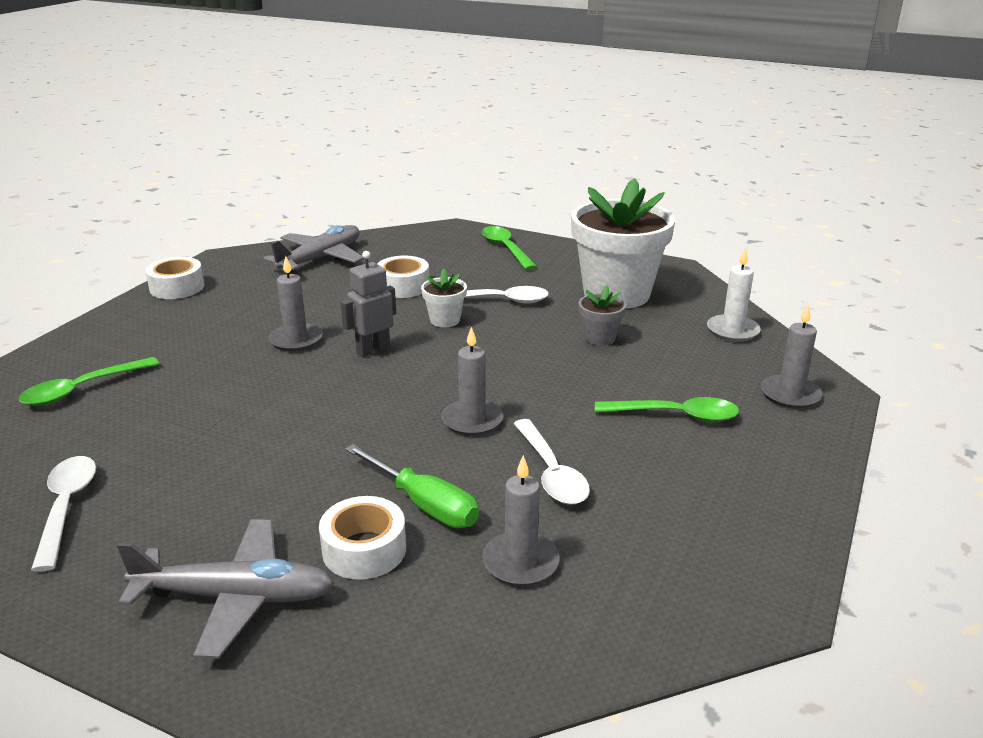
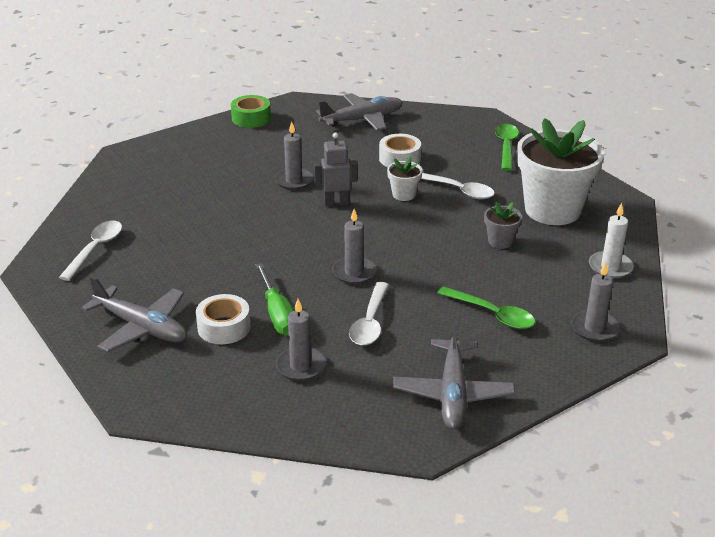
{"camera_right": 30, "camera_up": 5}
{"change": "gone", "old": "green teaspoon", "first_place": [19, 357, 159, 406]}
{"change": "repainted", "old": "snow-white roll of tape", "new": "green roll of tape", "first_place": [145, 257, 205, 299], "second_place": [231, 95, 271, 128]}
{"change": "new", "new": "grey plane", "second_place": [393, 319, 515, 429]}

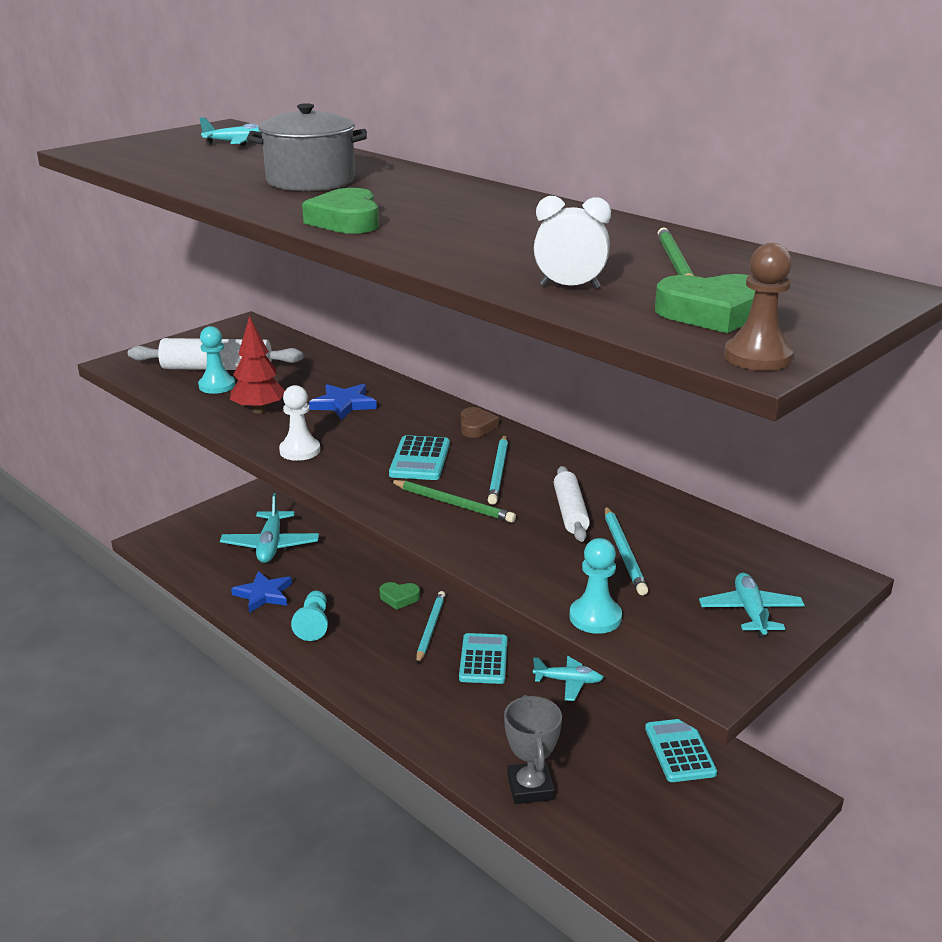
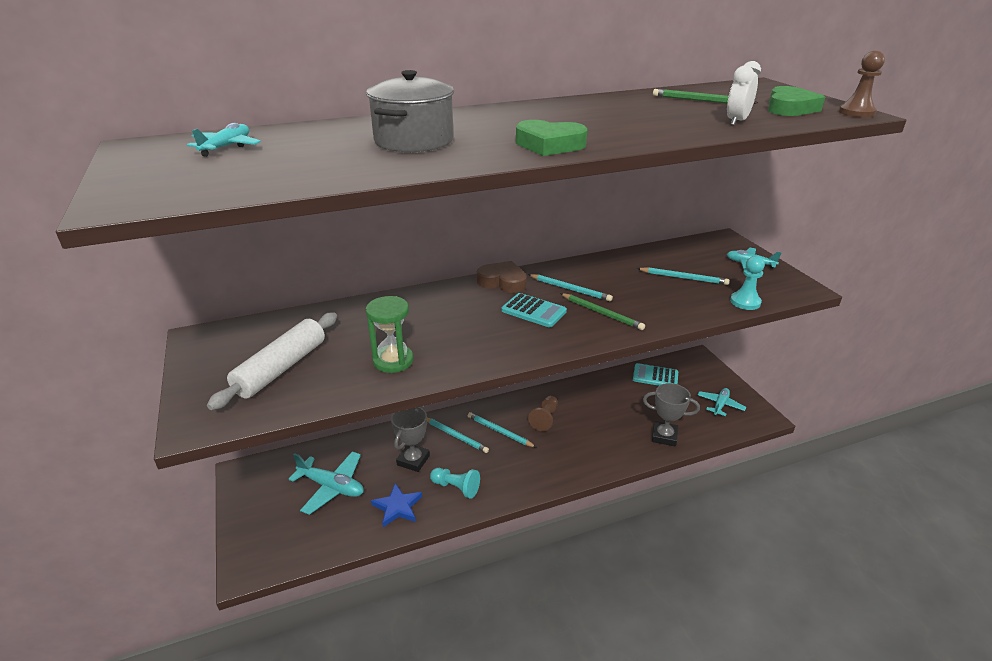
{"camera_right": -65, "camera_up": 5}
{"change": "gone", "old": "aqua chess pawn", "first_place": [198, 326, 235, 394]}
{"change": "swapped", "old": "red toy tree", "new": "green hourglass", "first_place": [230, 316, 285, 413], "second_place": [366, 296, 414, 373]}
{"change": "gone", "old": "snow-white chess pawn", "first_place": [279, 385, 320, 461]}
{"change": "gone", "old": "blue five-pointed star", "first_place": [309, 384, 377, 420]}
{"change": "swapped", "old": "green heart", "new": "aqua pencil", "first_place": [379, 582, 420, 610], "second_place": [427, 418, 489, 453]}
{"change": "rotated", "old": "green pencil", "first_place": [390, 480, 516, 523], "second_place": [560, 293, 645, 330], "degrees": 75}
{"change": "swapped", "old": "aqua pocket calculator", "new": "dark brown chess pawn", "first_place": [459, 633, 507, 684], "second_place": [528, 396, 558, 431]}
{"change": "scaled", "old": "dark brown heart", "first_place": [461, 407, 499, 438], "second_place": [477, 261, 527, 293], "factor": 1.57}
{"change": "shifted", "old": "aqua plane", "first_place": [533, 656, 604, 701], "second_place": [697, 388, 746, 416]}
{"change": "gone", "old": "snow-white pastry roller", "first_place": [554, 466, 590, 542]}
{"change": "new", "new": "grey prize cup", "second_place": [391, 406, 430, 472]}

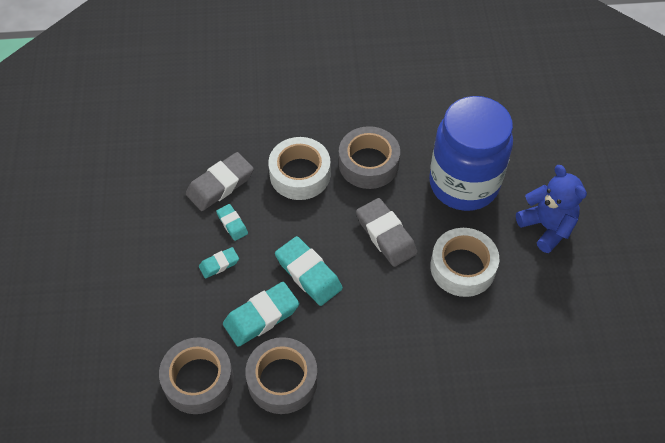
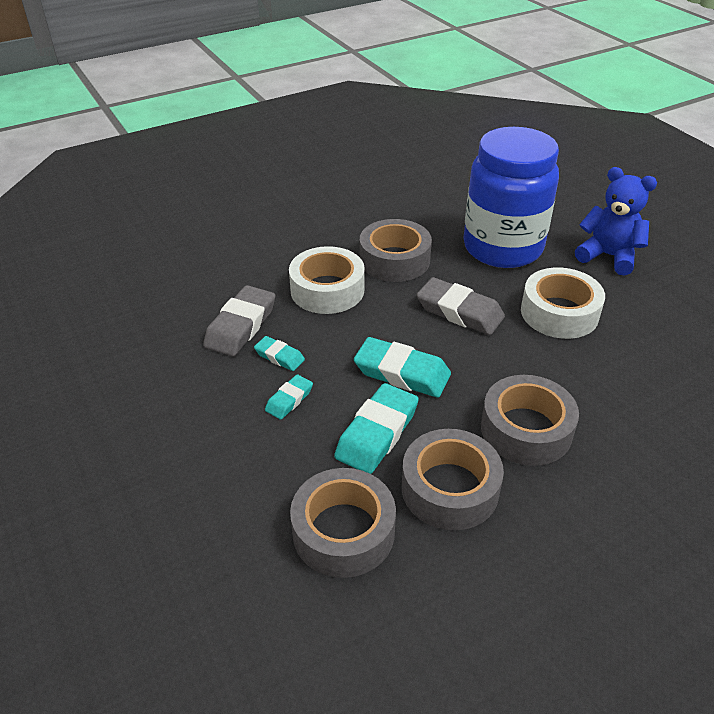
{"camera_right": -25, "camera_up": -15}
{"change": "new", "new": "grey roll of tape", "second_place": [481, 375, 579, 466]}

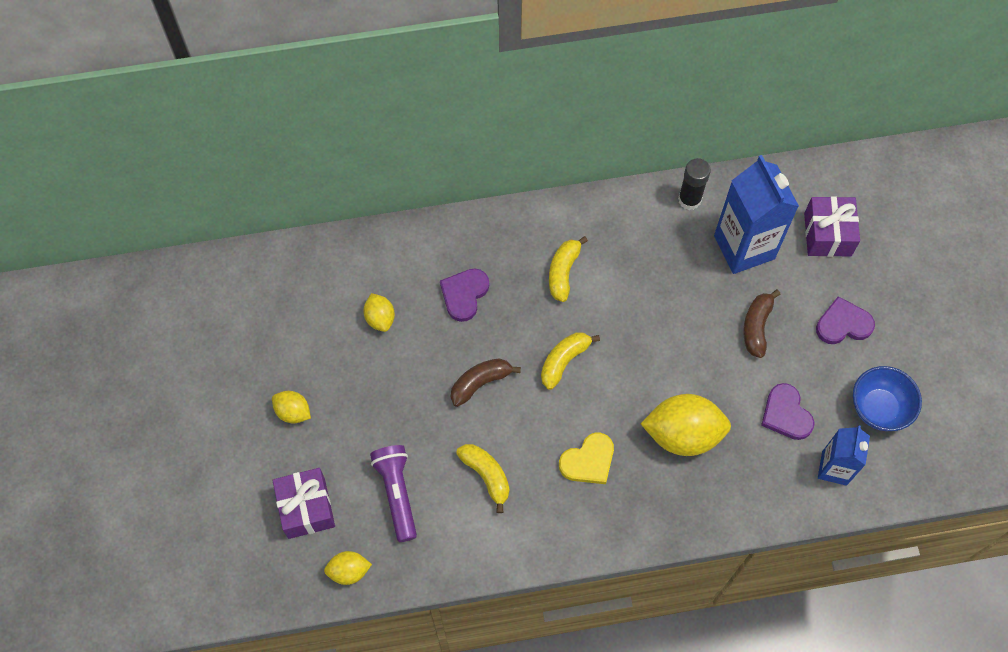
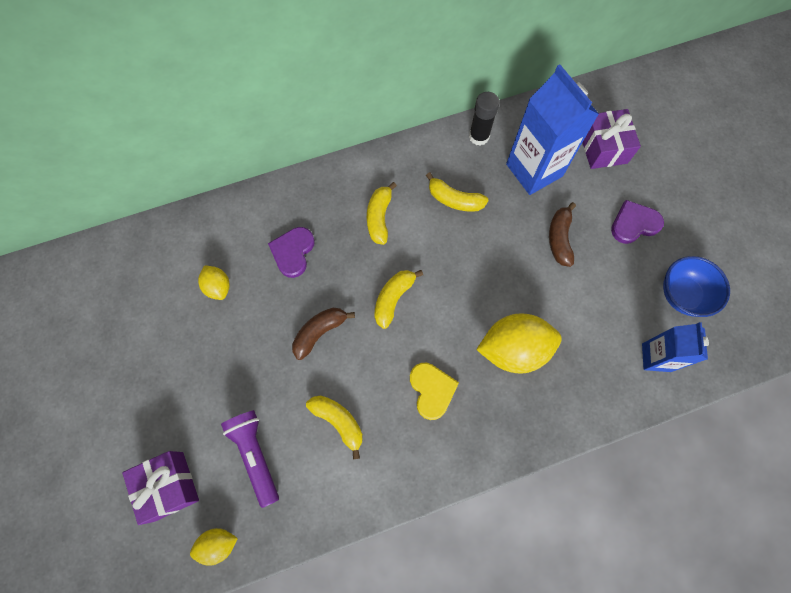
{"camera_right": -10, "camera_up": 5}
{"change": "gone", "old": "yellow lemon", "first_place": [272, 391, 311, 424]}
{"change": "rotated", "old": "yellow heart", "first_place": [559, 433, 614, 484], "second_place": [410, 363, 459, 420], "degrees": -60}
{"change": "gone", "old": "violet heart", "first_place": [761, 383, 815, 440]}
{"change": "new", "new": "yellow toy banana", "second_place": [426, 172, 489, 212]}

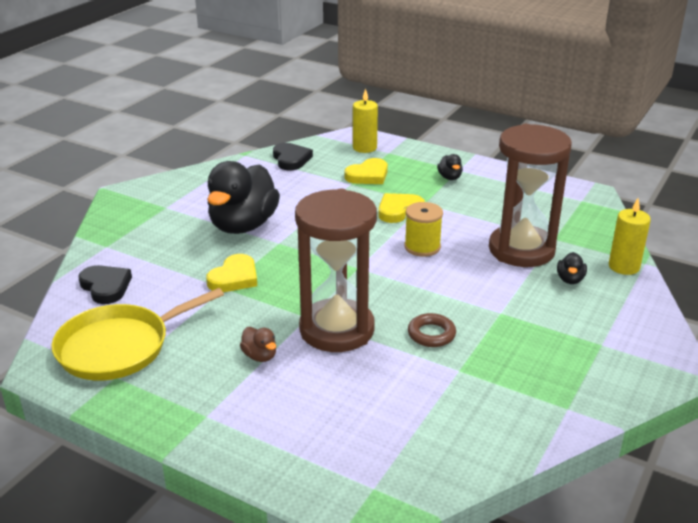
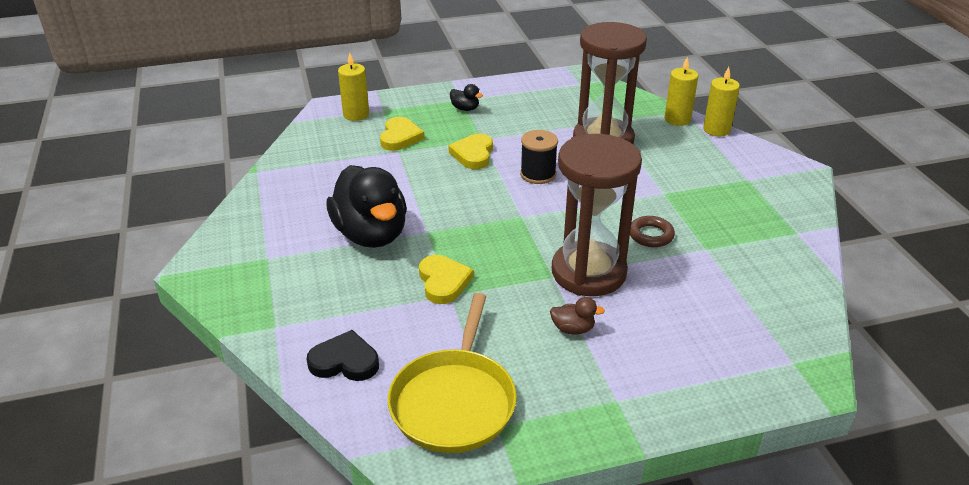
{"camera_right": -45, "camera_up": 5}
{"change": "gone", "old": "ebony heart", "first_place": [273, 143, 313, 171]}
{"change": "repainted", "old": "yellow reel of thread", "new": "ebony reel of thread", "first_place": [404, 202, 443, 257], "second_place": [520, 130, 558, 184]}
{"change": "gone", "old": "ebony duck", "first_place": [557, 252, 587, 284]}
{"change": "new", "new": "yellow wax candle", "second_place": [703, 67, 740, 137]}

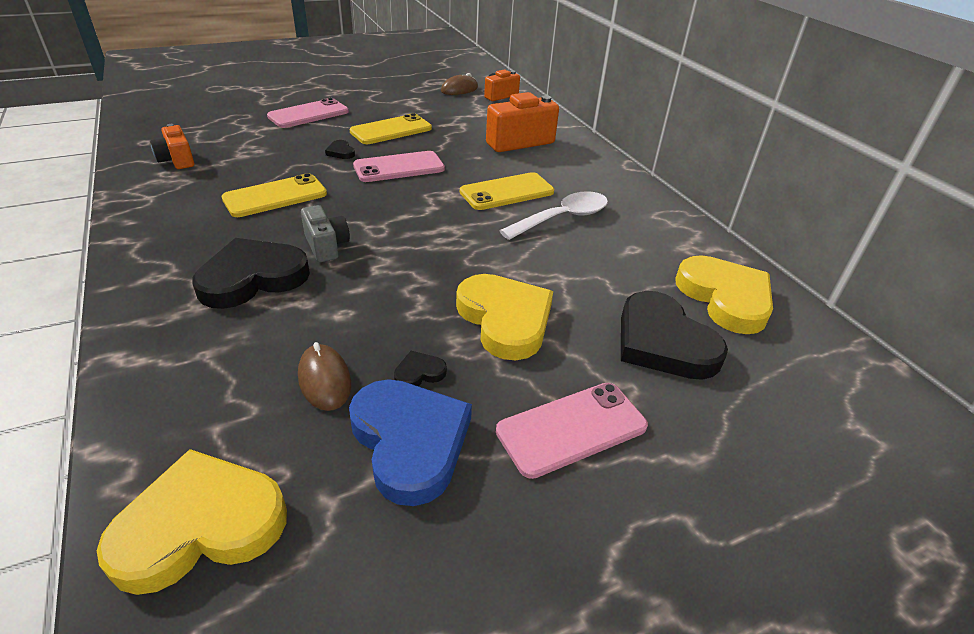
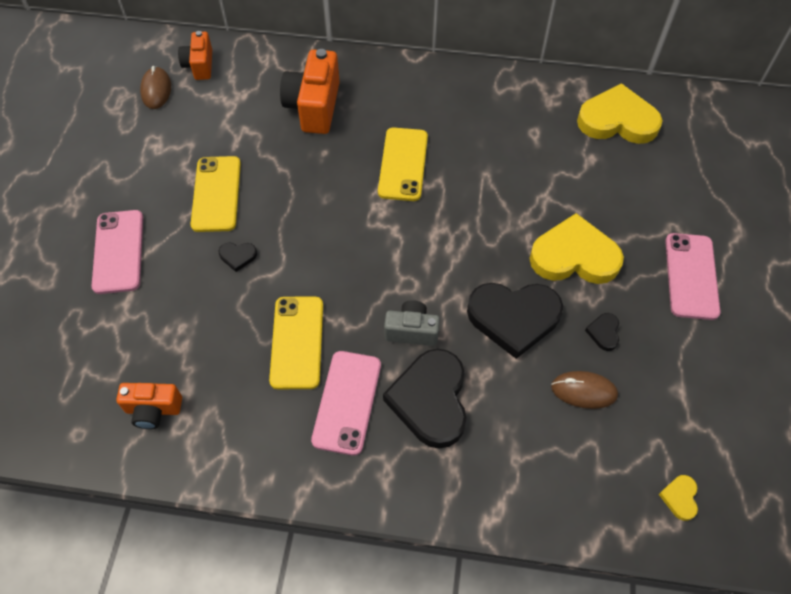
{"camera_right": -55, "camera_up": 20}
{"change": "scaled", "old": "yellow heart", "first_place": [97, 449, 287, 595], "second_place": [658, 475, 698, 521], "factor": 0.42}
{"change": "gone", "old": "blue heart", "first_place": [349, 379, 472, 506]}
{"change": "shifted", "old": "rose-pink smartphone", "first_place": [353, 151, 445, 182], "second_place": [311, 351, 381, 456]}
{"change": "gone", "old": "snow-white teaspoon", "first_place": [500, 191, 608, 240]}
{"change": "shifted", "old": "ebony heart", "first_place": [621, 291, 728, 380], "second_place": [467, 283, 563, 359]}

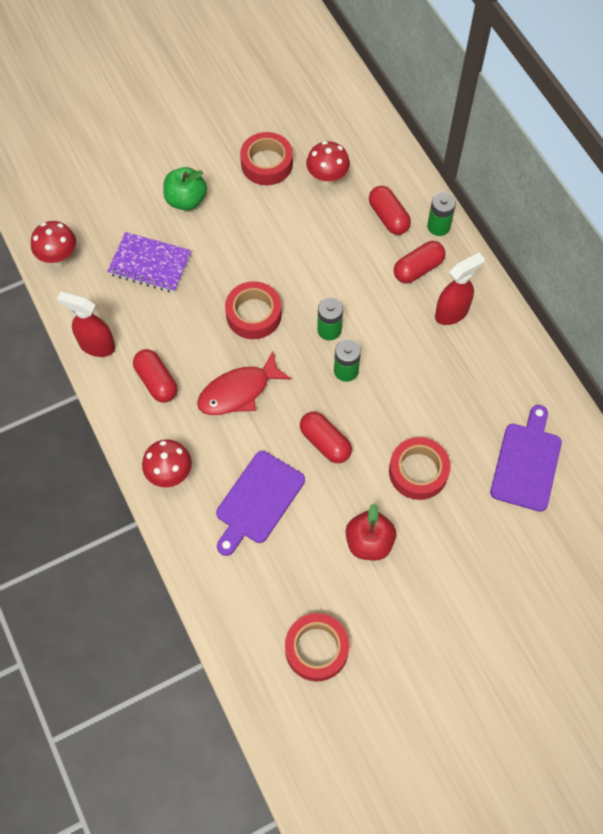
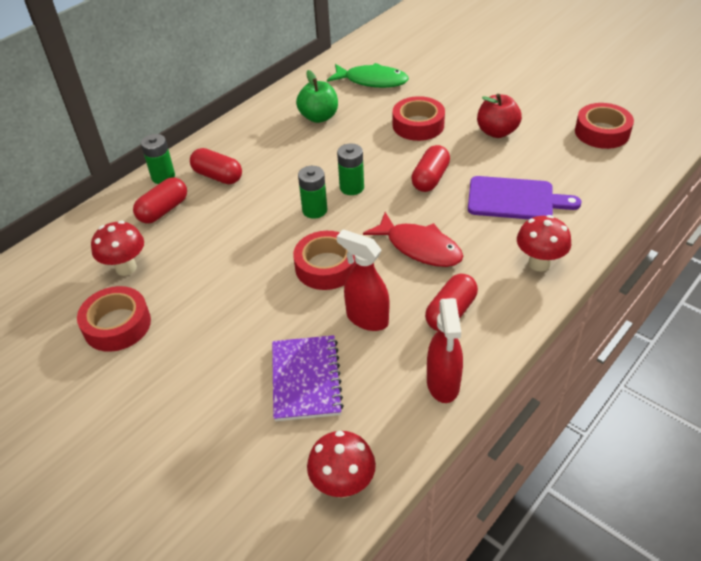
{"camera_right": -110, "camera_up": -20}
{"change": "shifted", "old": "green apple", "first_place": [163, 167, 207, 211], "second_place": [296, 70, 338, 123]}
{"change": "shifted", "old": "red spray cleaner", "first_place": [435, 253, 485, 325], "second_place": [337, 229, 389, 331]}
{"change": "swapped", "old": "violet bread board", "new": "green toy fish", "first_place": [490, 405, 562, 512], "second_place": [327, 63, 409, 88]}

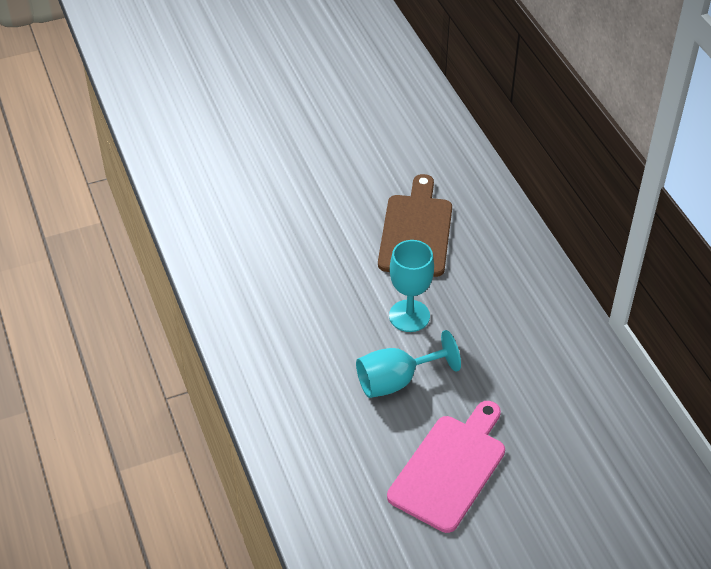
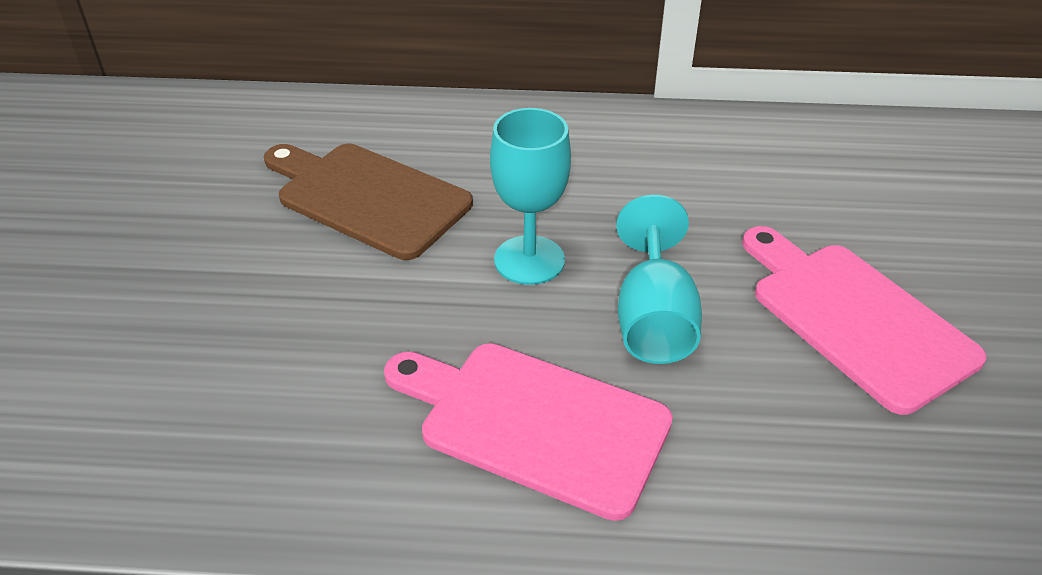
{"camera_right": -65, "camera_up": -5}
{"change": "new", "new": "rose-pink bread board", "second_place": [384, 343, 673, 521]}

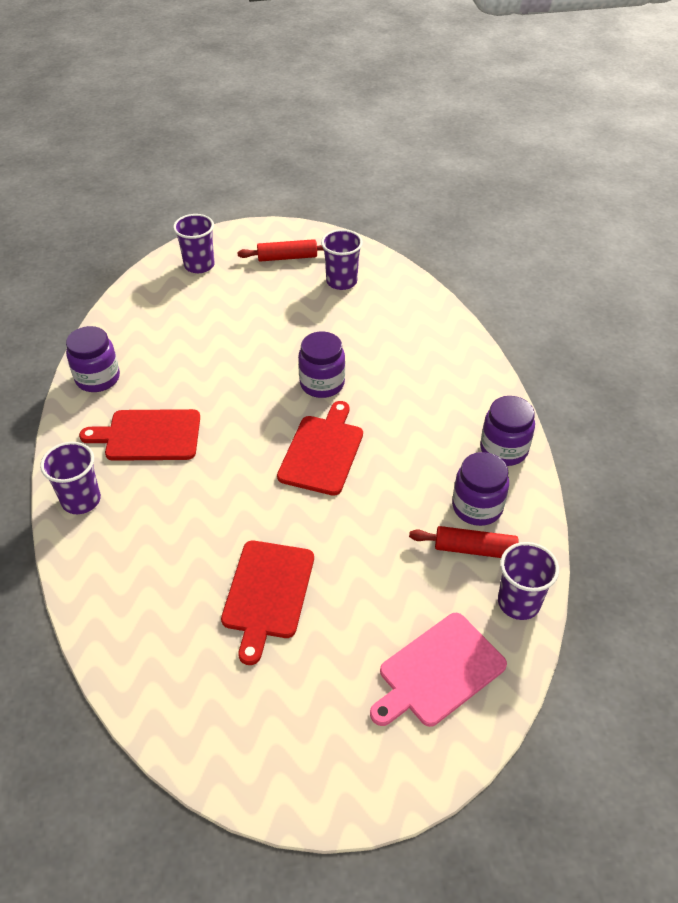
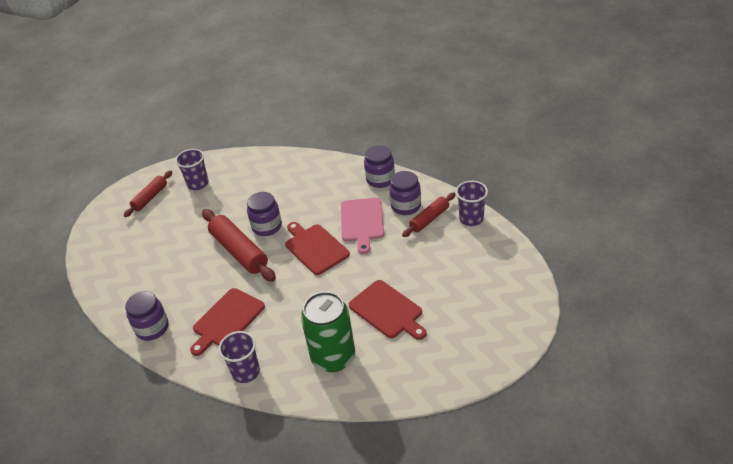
{"camera_right": -50, "camera_up": -5}
{"change": "gone", "old": "violet tumbler", "first_place": [173, 214, 214, 273]}
{"change": "shifted", "old": "rose-pink bread board", "first_place": [370, 613, 507, 727], "second_place": [341, 198, 384, 254]}
{"change": "new", "new": "red pastry roller", "second_place": [202, 209, 276, 282]}
{"change": "new", "new": "green soda can", "second_place": [301, 292, 355, 372]}

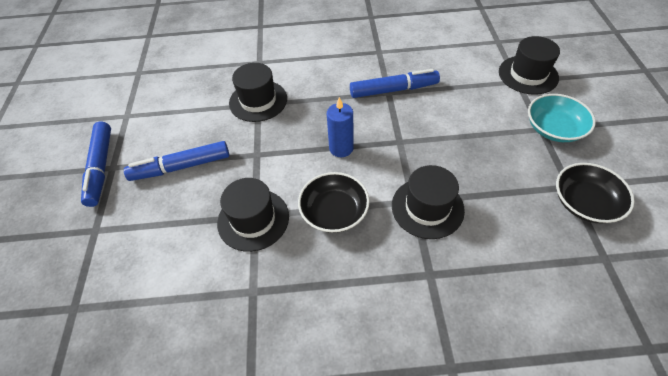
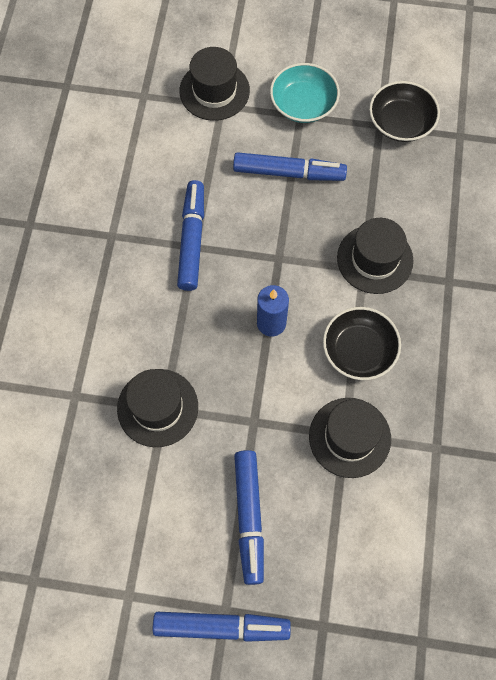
{"camera_right": -80, "camera_up": 15}
{"change": "new", "new": "blue marker pen", "second_place": [233, 152, 347, 181]}

